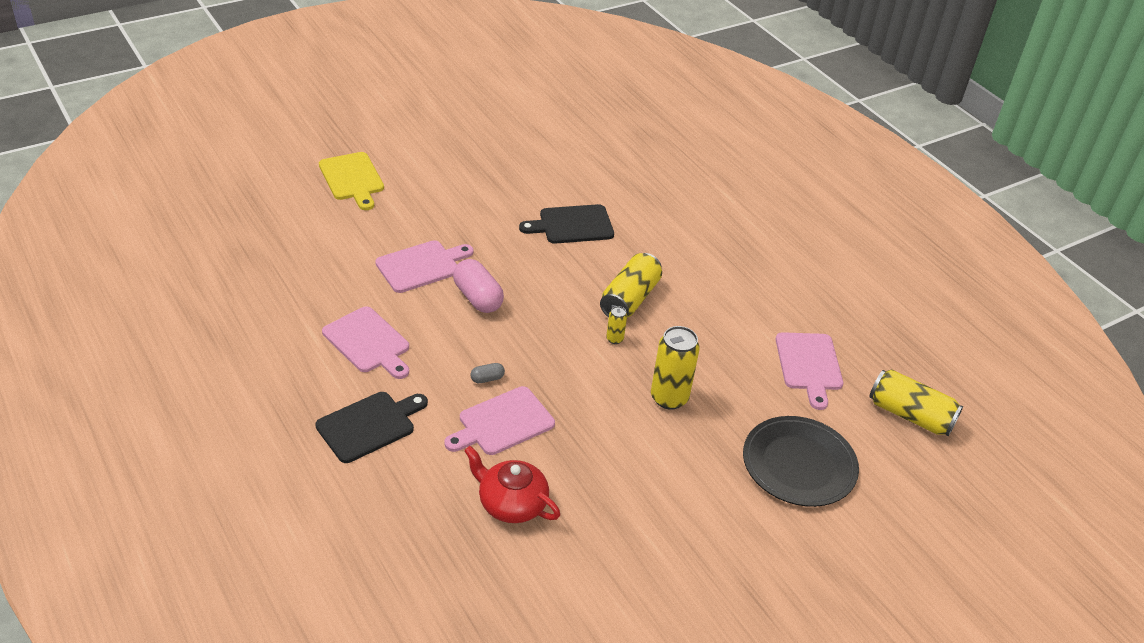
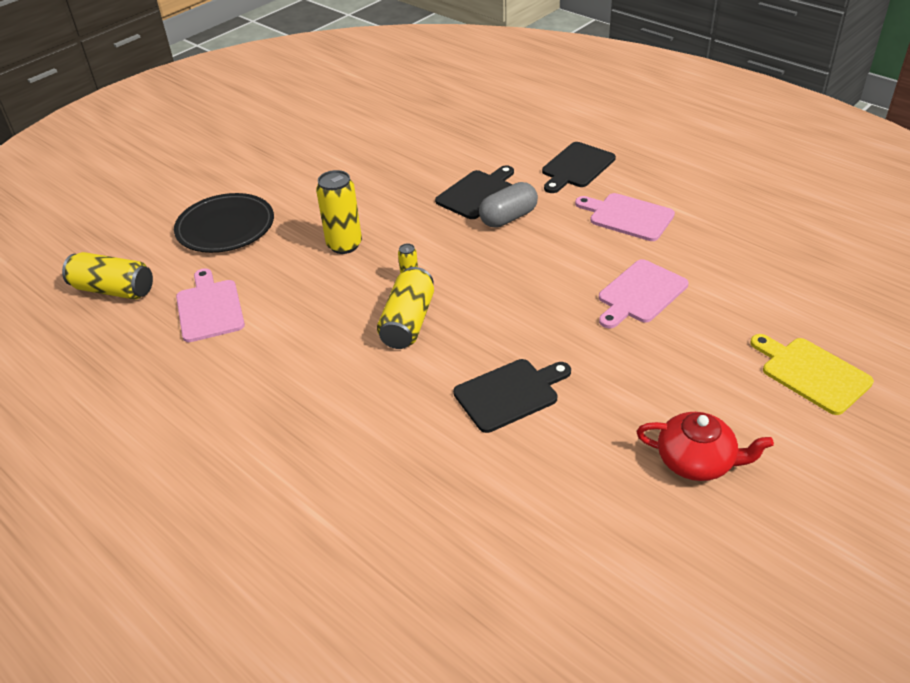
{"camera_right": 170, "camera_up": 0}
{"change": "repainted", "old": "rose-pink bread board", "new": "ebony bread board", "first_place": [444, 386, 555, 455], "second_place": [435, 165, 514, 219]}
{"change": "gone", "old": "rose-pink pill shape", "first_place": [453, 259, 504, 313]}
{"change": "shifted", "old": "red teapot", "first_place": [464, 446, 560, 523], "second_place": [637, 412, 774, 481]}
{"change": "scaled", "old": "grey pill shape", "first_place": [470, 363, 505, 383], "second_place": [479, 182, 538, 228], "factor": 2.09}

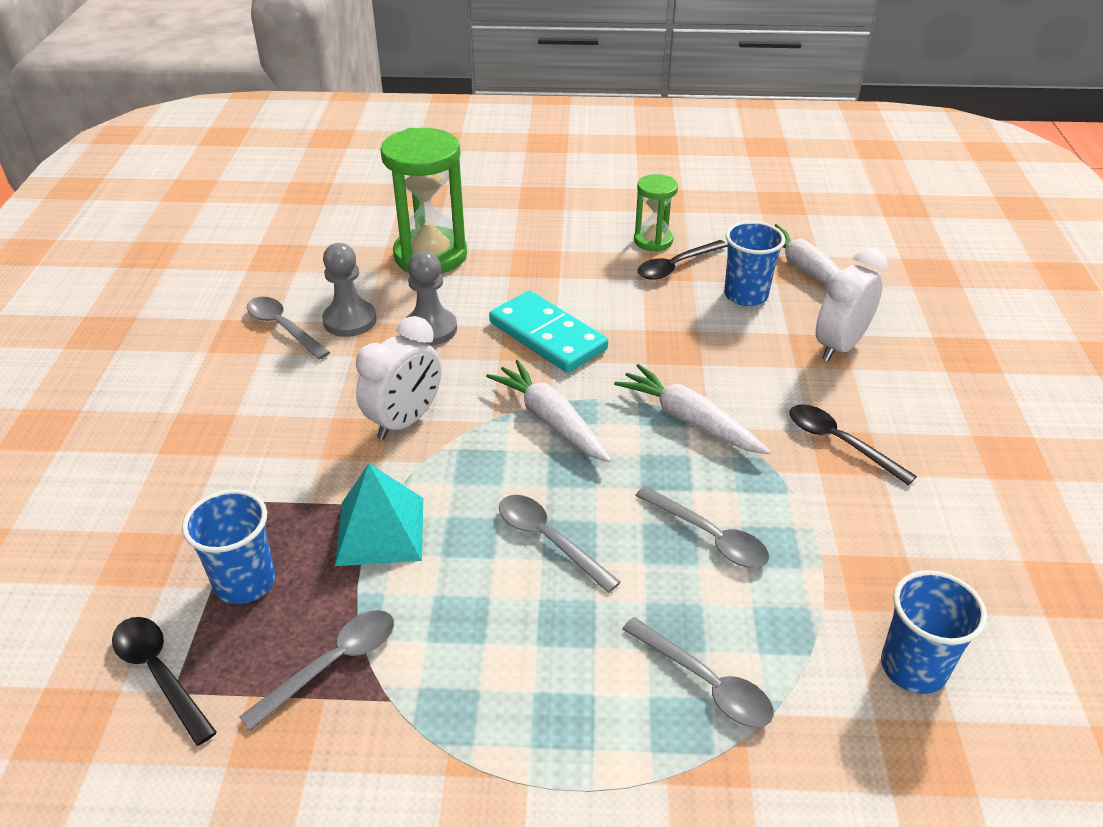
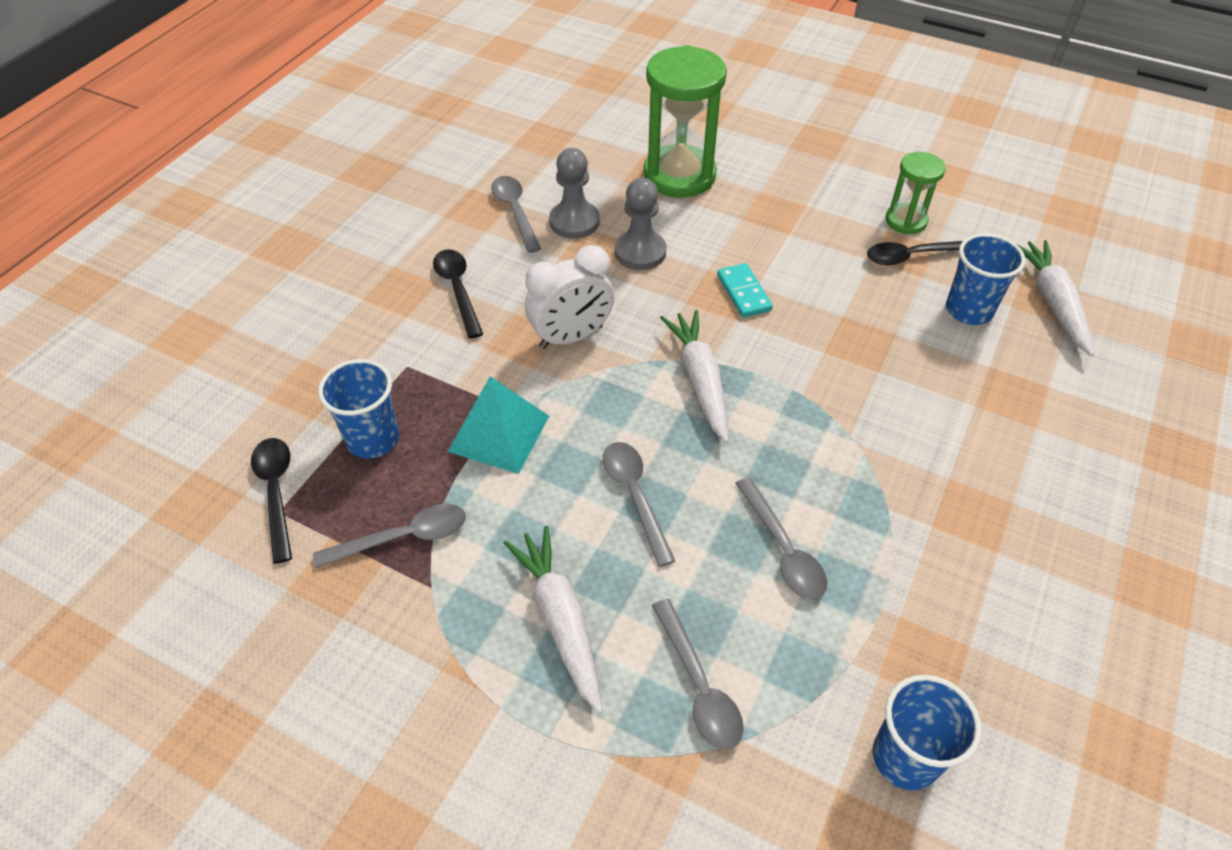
{"camera_right": 25, "camera_up": 10}
{"change": "scaled", "old": "aqua domino", "first_place": [489, 291, 608, 373], "second_place": [717, 263, 773, 318], "factor": 0.57}
{"change": "shifted", "old": "snow-white carrot", "first_place": [614, 364, 771, 454], "second_place": [504, 526, 603, 714]}
{"change": "shifted", "old": "ebony teaspoon", "first_place": [790, 404, 917, 485], "second_place": [433, 249, 483, 339]}
{"change": "gone", "old": "snow-white clock", "first_place": [816, 248, 887, 362]}

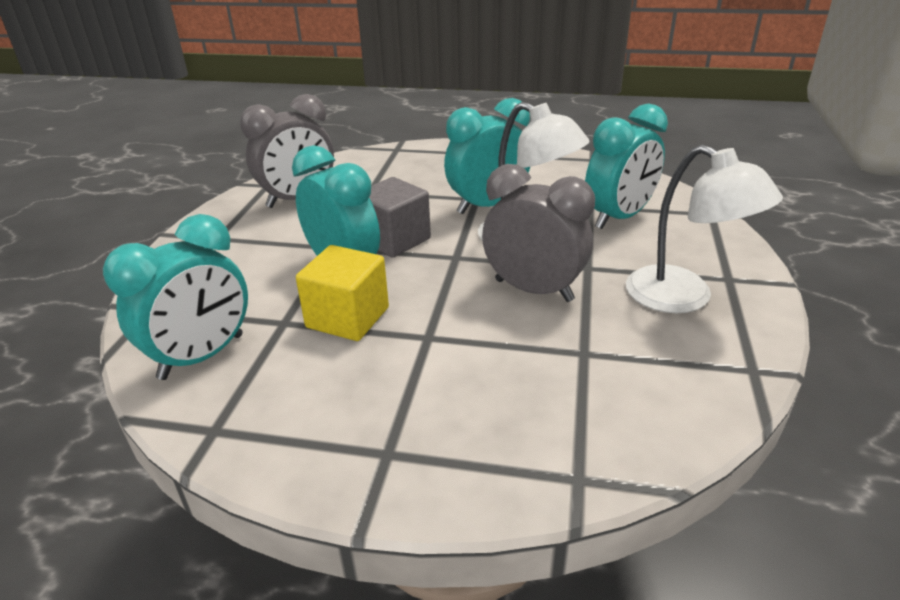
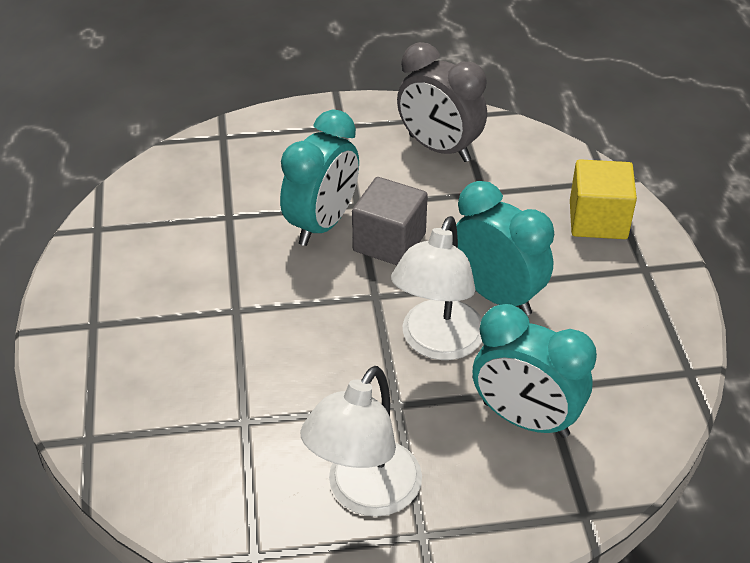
{"camera_right": 70, "camera_up": 10}
{"change": "gone", "old": "aqua clock", "first_place": [103, 214, 248, 380]}
{"change": "shifted", "old": "yellow cube", "first_place": [296, 245, 389, 341], "second_place": [570, 159, 637, 239]}
{"change": "gone", "old": "grey clock", "first_place": [482, 164, 595, 302]}

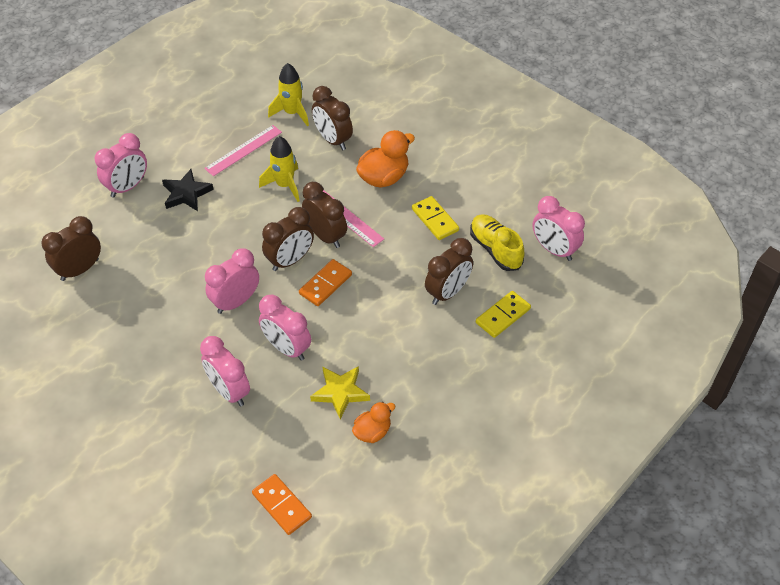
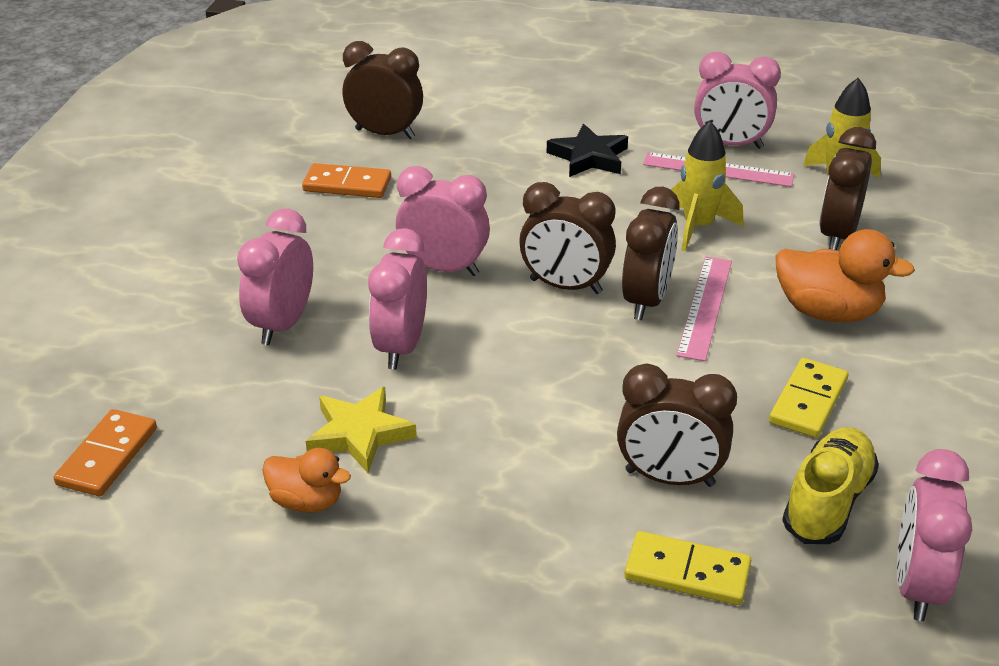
{"camera_right": 60, "camera_up": -15}
{"change": "shifted", "old": "rose-pink clock", "first_place": [95, 133, 147, 198], "second_place": [694, 52, 781, 149]}
{"change": "shifted", "old": "orange-coloured domino", "first_place": [299, 259, 352, 306], "second_place": [302, 163, 391, 198]}

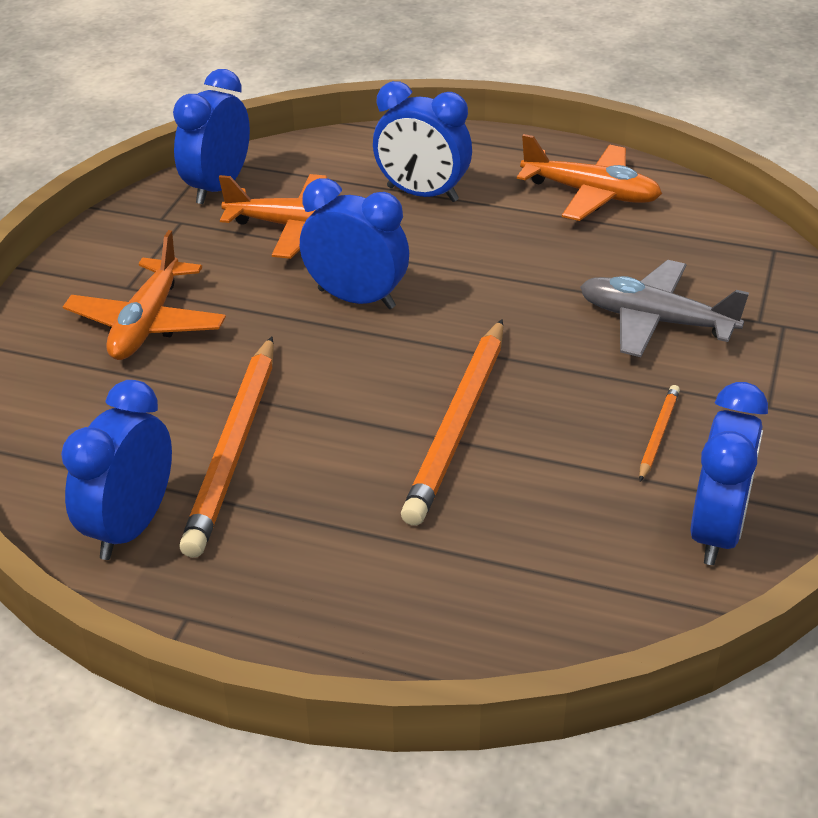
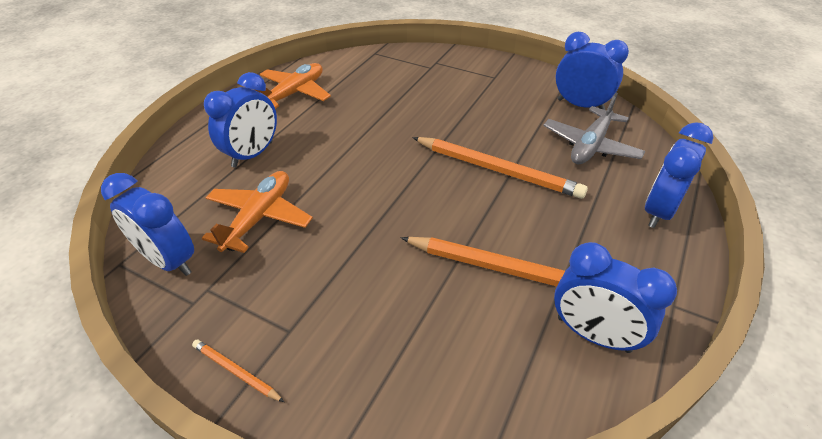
{"camera_right": -80, "camera_up": 5}
{"change": "gone", "old": "orange-coloured plane", "first_place": [63, 230, 226, 360]}
{"change": "shifted", "old": "blue clock", "first_place": [300, 178, 409, 309], "second_place": [645, 122, 713, 228]}
{"change": "shifted", "old": "grey plane", "first_place": [580, 260, 749, 357], "second_place": [543, 93, 645, 164]}
{"change": "shifted", "old": "orange-coloured pencil", "first_place": [639, 385, 680, 481], "second_place": [192, 339, 284, 402]}

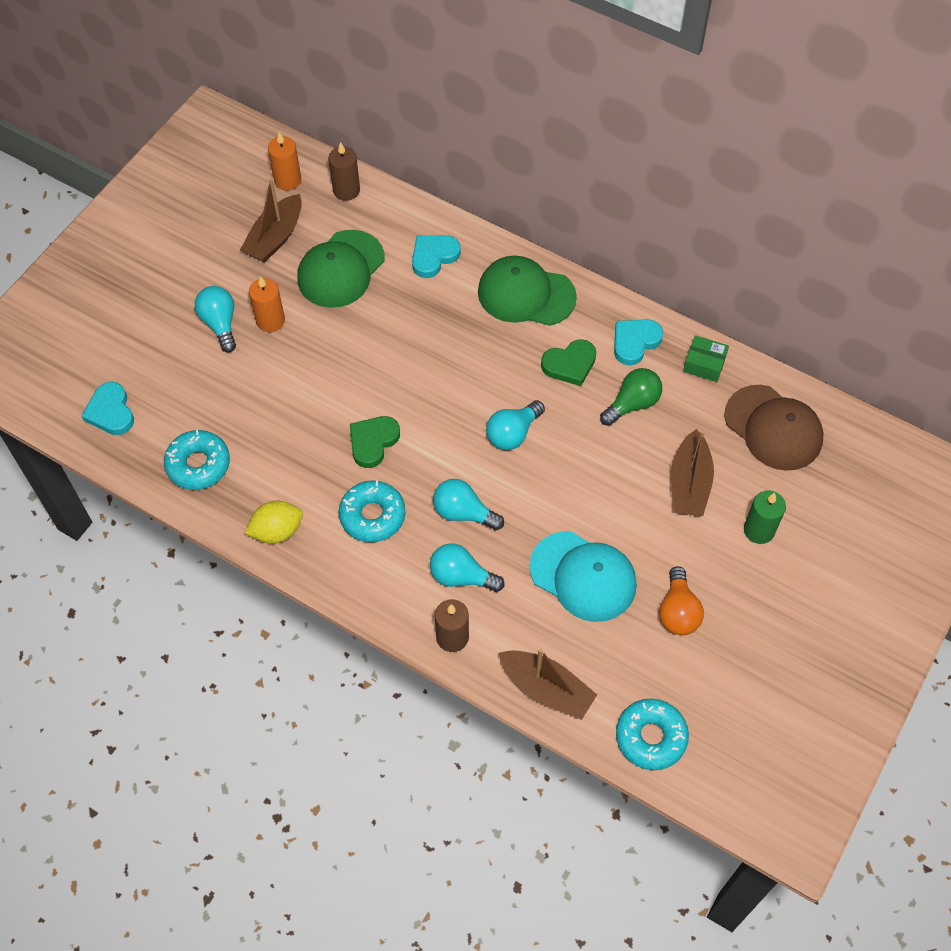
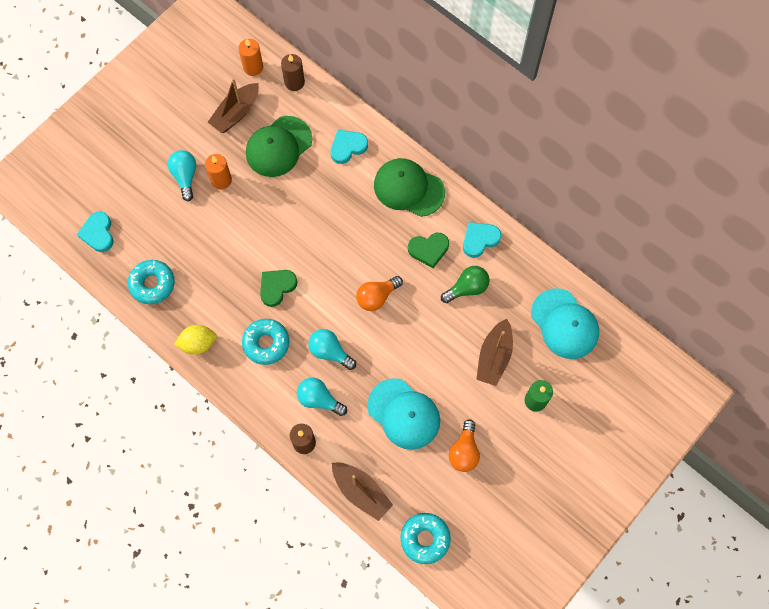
{"camera_right": 10, "camera_up": 10}
{"change": "repainted", "old": "aqua lightbulb", "new": "orange-coloured lightbulb", "first_place": [486, 400, 545, 450], "second_place": [356, 276, 403, 311]}
{"change": "gone", "old": "green parcel", "first_place": [683, 335, 729, 382]}
{"change": "repainted", "old": "dark brown peaked cap", "new": "aqua peaked cap", "first_place": [725, 385, 824, 471], "second_place": [531, 288, 599, 359]}

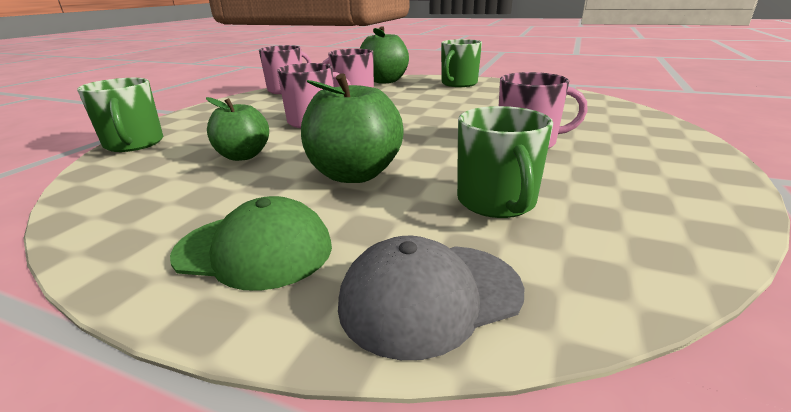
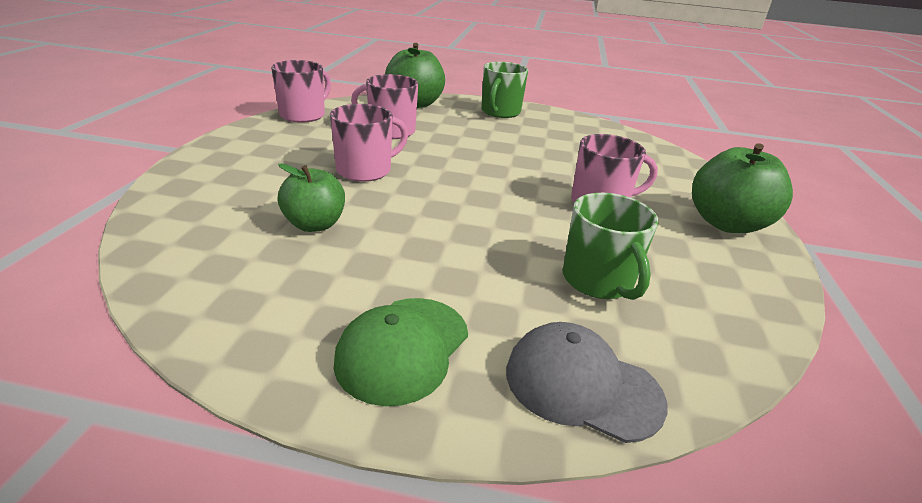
{"camera_right": -15, "camera_up": 5}
{"change": "gone", "old": "green coffee mug", "first_place": [77, 78, 163, 152]}
{"change": "rotated", "old": "green peaked cap", "first_place": [170, 196, 332, 291], "second_place": [334, 298, 468, 406], "degrees": 120}
{"change": "shifted", "old": "green apple", "first_place": [301, 73, 404, 183], "second_place": [692, 143, 793, 233]}
{"change": "rotated", "old": "grey peaked cap", "first_place": [338, 236, 524, 360], "second_place": [506, 322, 668, 443], "degrees": 60}

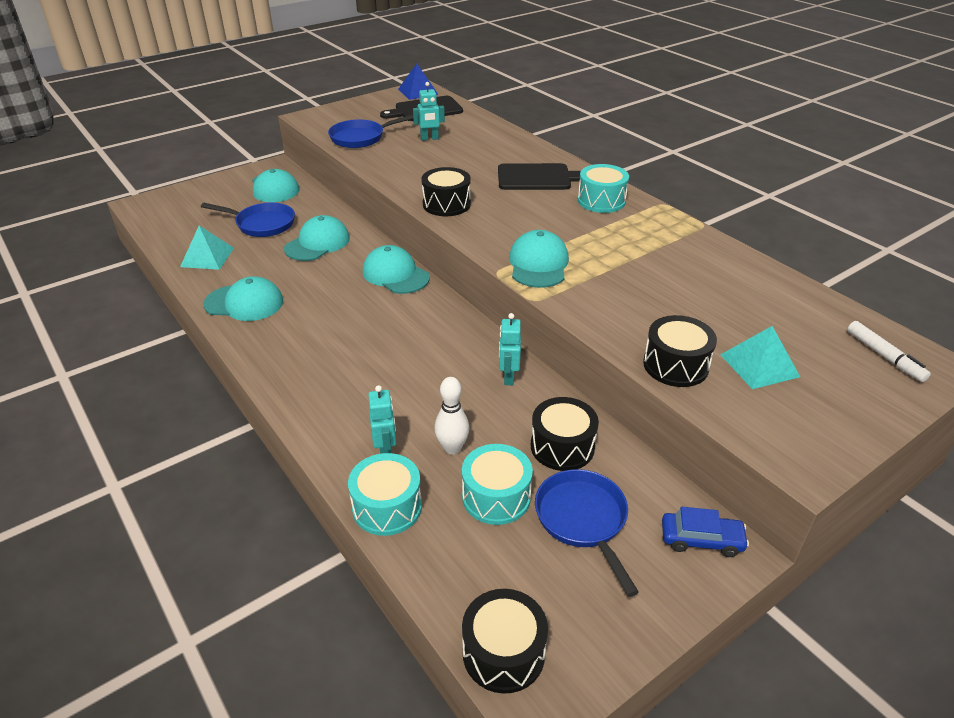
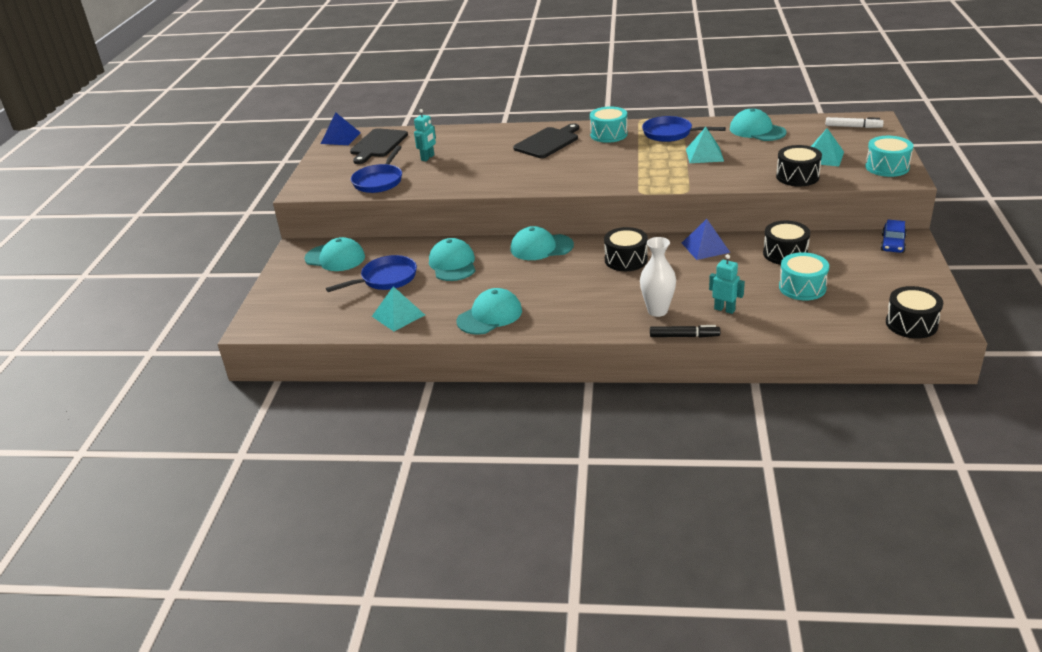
{"camera_right": -45, "camera_up": -5}
{"change": "shifted", "old": "aqua drum", "first_place": [348, 453, 422, 536], "second_place": [865, 136, 913, 177]}
{"change": "shifted", "old": "ebony drum", "first_place": [421, 167, 471, 216], "second_place": [604, 227, 648, 271]}
{"change": "gone", "old": "snow-white skittle", "first_place": [434, 377, 469, 454]}
{"change": "swapped", "old": "aqua robot figure", "new": "blue pyramid shape", "first_place": [499, 313, 521, 385], "second_place": [682, 219, 731, 260]}
{"change": "shifted", "old": "aqua peaked cap", "first_place": [509, 230, 569, 288], "second_place": [730, 108, 787, 141]}
{"change": "shifted", "old": "blue frying pan", "first_place": [535, 469, 639, 597], "second_place": [642, 116, 726, 142]}
{"change": "rotated", "old": "blue car", "first_place": [662, 506, 749, 557], "second_place": [880, 220, 907, 253], "degrees": 150}
{"change": "new", "new": "snow-white flower vase", "second_place": [640, 237, 676, 317]}
{"change": "new", "new": "ebony marker pen", "second_place": [650, 325, 720, 338]}
{"change": "new", "new": "aqua pyramid shape", "second_place": [686, 127, 724, 163]}

